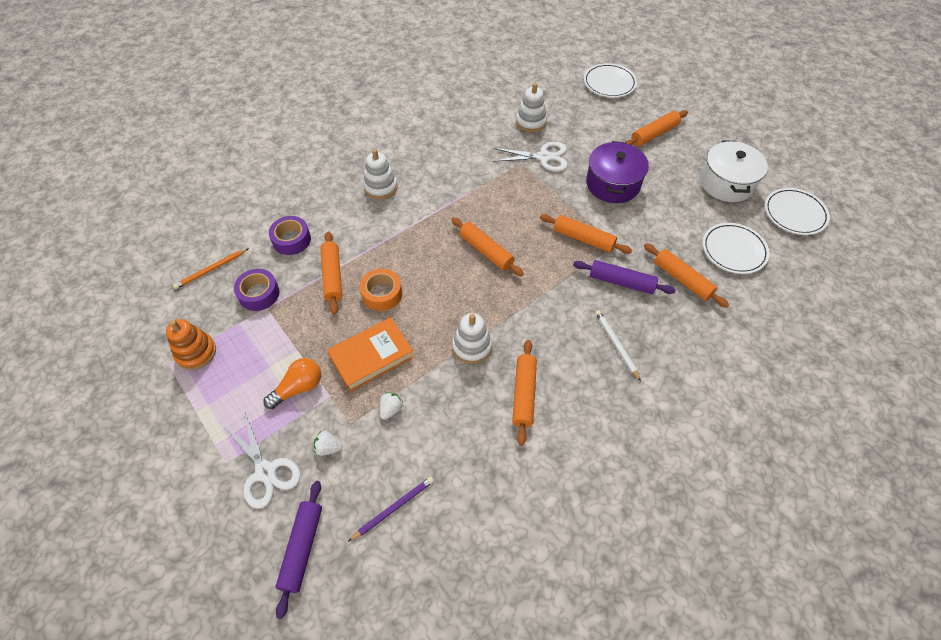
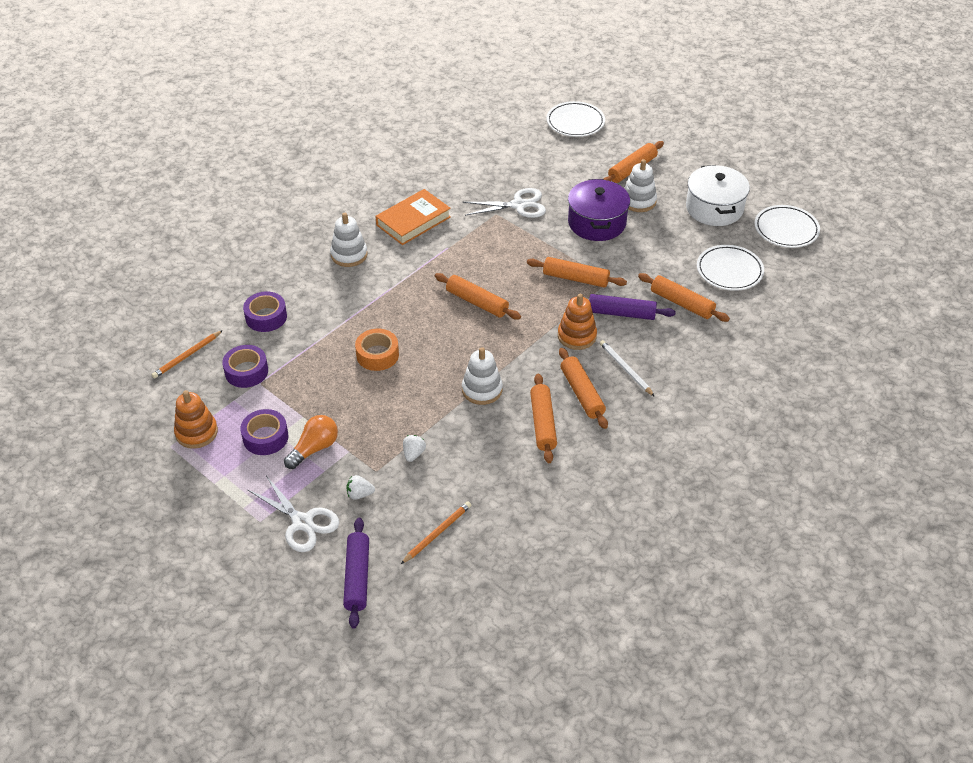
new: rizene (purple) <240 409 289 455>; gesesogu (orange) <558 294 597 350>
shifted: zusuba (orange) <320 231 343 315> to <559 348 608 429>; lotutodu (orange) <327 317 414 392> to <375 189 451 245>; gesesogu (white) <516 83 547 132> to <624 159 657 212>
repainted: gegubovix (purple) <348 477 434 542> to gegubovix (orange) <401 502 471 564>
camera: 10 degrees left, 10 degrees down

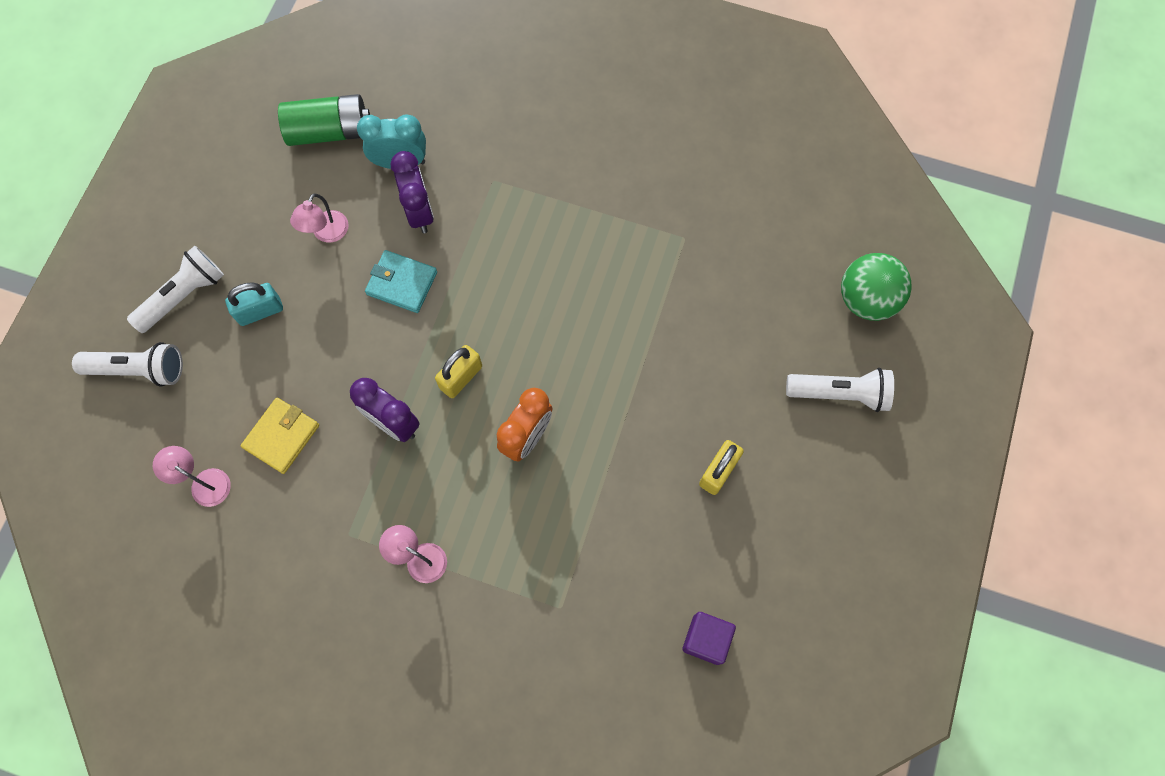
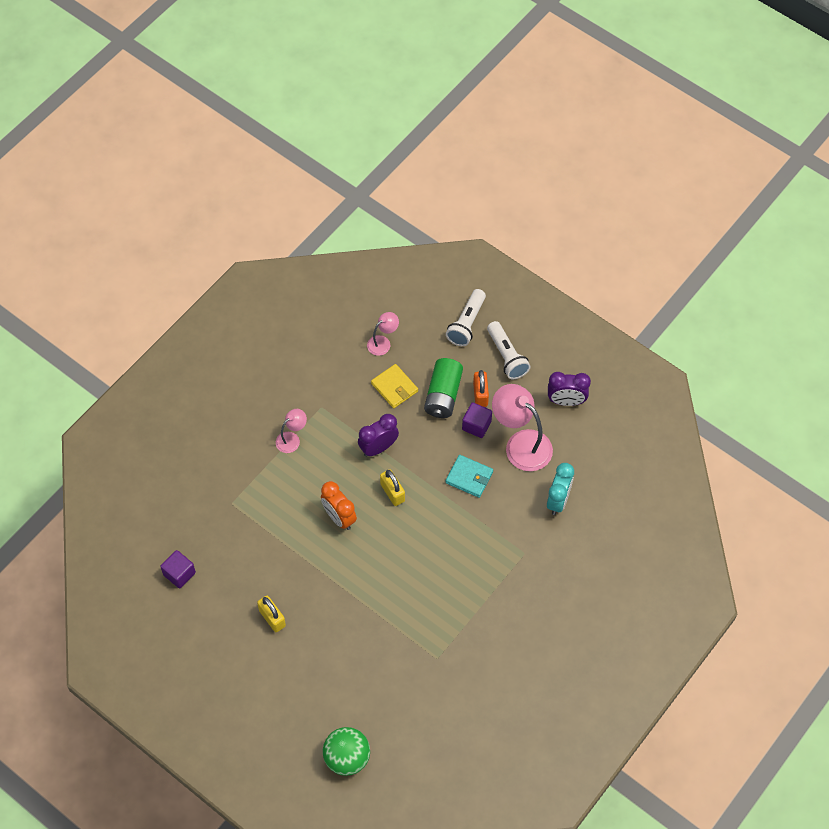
gone: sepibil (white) <786 368 894 412>
new: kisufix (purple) <462 402 492 438>
shifted: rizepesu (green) <278 94 370 146> to <424 358 463 418>; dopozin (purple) <391 151 434 233> to <548 372 591 406>
repainted: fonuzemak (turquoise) <225 283 283 326> to fonuzemak (orange) <473 370 489 407>
rotated: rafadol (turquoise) <365 250 437 313> = <445 455 493 498> 75 degrees clockwise
scaled: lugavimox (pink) <290 194 349 243> = <492 384 553 471> x1.93
camera: 110 degrees right, 10 degrees down

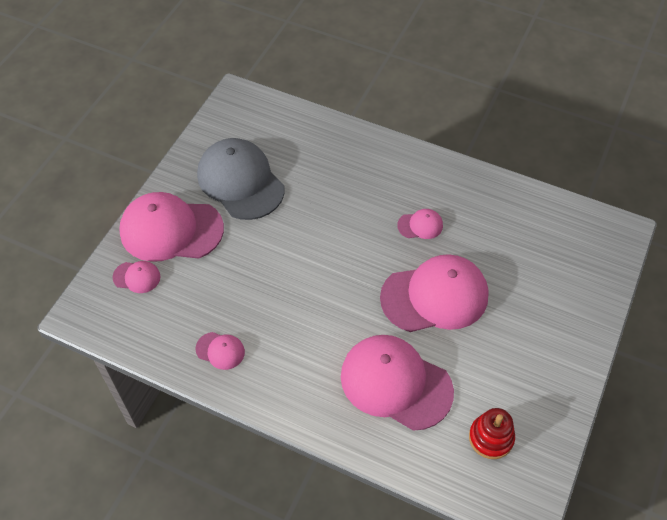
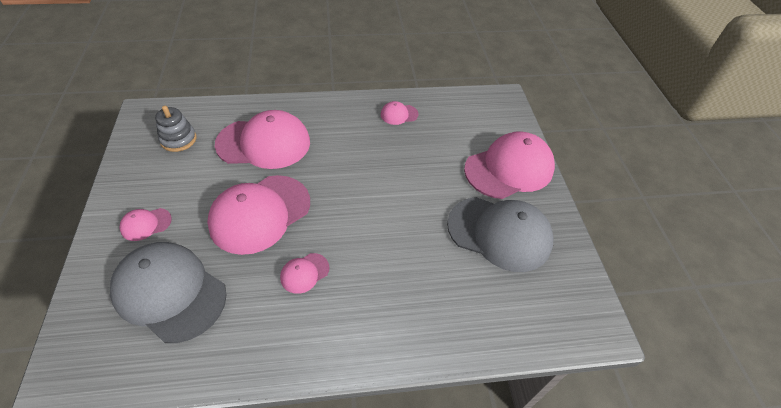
new: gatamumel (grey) <110 242 227 343>
shifted: gatamumel (pink) <113 261 160 293> to <120 208 172 241>
repainted: gesesogu (red) <469 408 515 459> to gesesogu (grey) <155 106 197 152>
camera: 145 degrees right, 5 degrees down

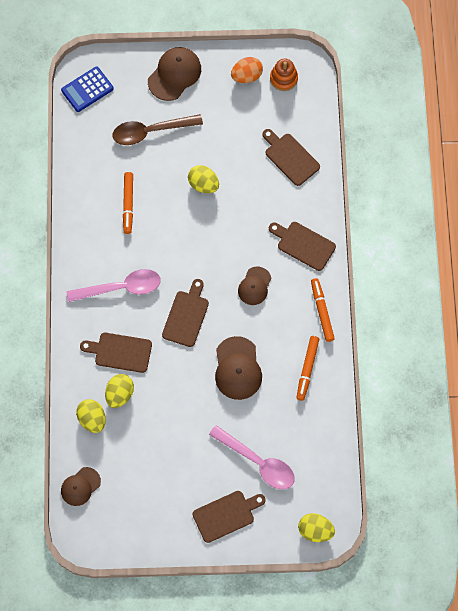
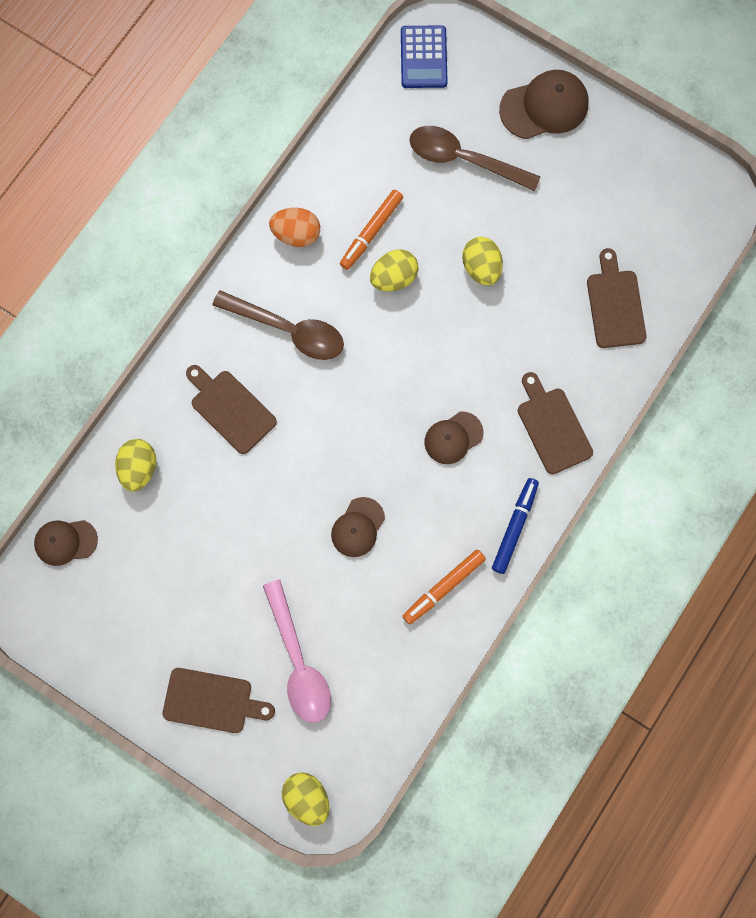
gone: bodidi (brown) <162 279 209 347>; gesesogu (orange) <270 59 298 91>
shifted: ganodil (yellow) <105 374 134 408> to <370 249 418 292>; ganodil (orange) <231 57 263 83> to <269 208 320 247>
repainted: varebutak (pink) <67 269 161 302> to varebutak (brown) <213 290 344 360>; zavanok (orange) <311 278 335 342> to zavanok (blue) <492 478 539 574>
rotated: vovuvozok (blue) <61 67 114 112> = <401 25 448 88> 90 degrees counterclockwise
scaled: gatamumel (brown) <215 336 262 400> = <331 497 385 557> x0.64
camera: 35 degrees right, 5 degrees up

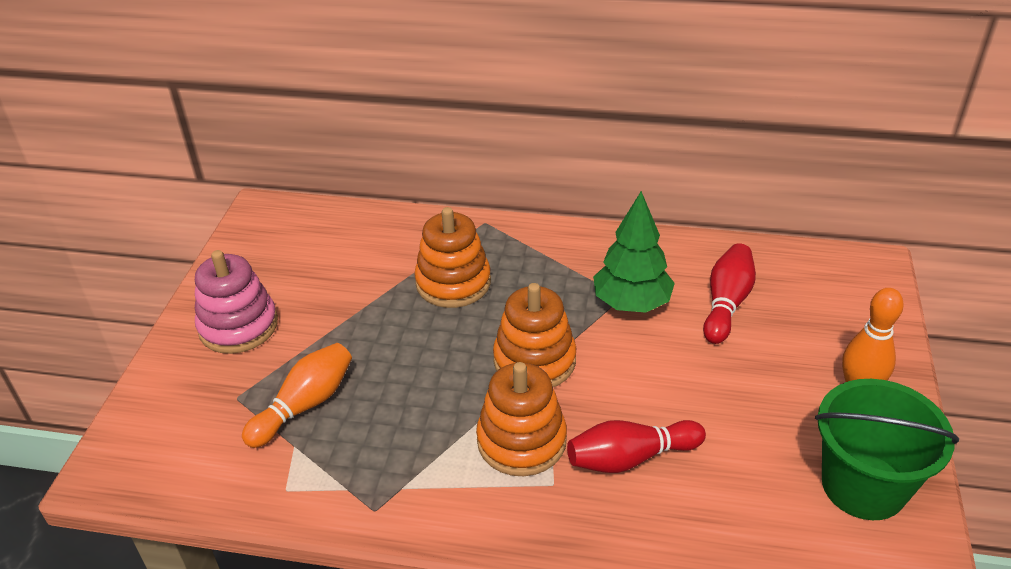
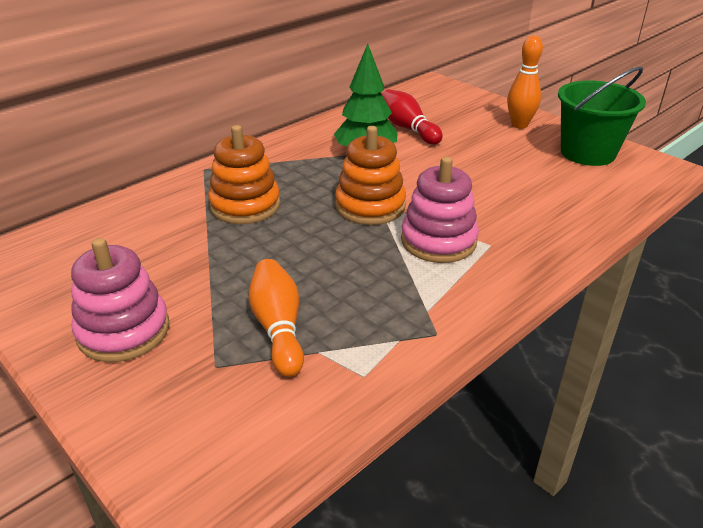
gone: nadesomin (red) <567 420 706 473>
repainted: gesesogu (orange) <476 362 567 476> to gesesogu (pink) <401 156 479 263>
camera: 55 degrees left, 5 degrees down

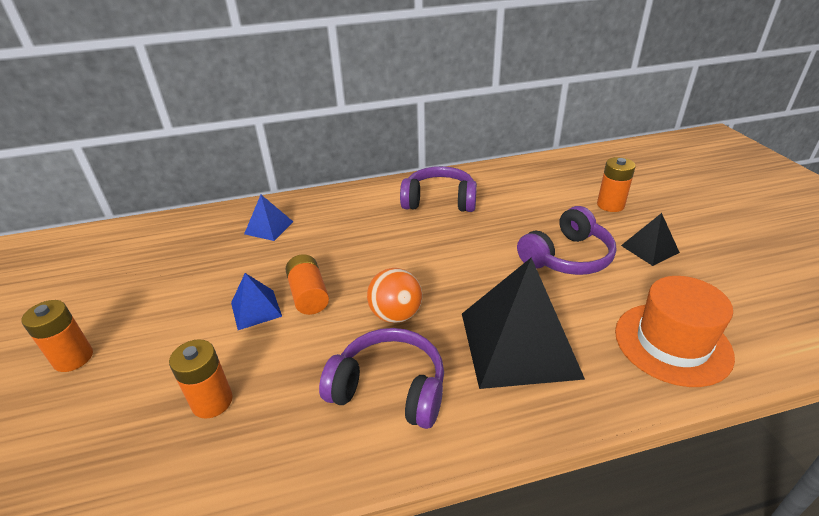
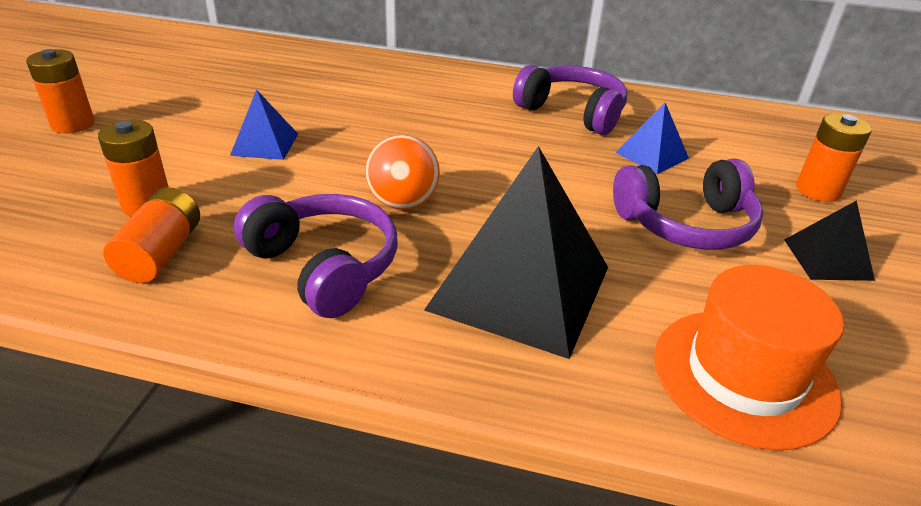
shifted: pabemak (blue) <244 195 293 241> to <615 103 689 174>; rizepesu (orange) <285 254 329 315> to <103 187 200 283>
camera: 25 degrees right, 0 degrees up

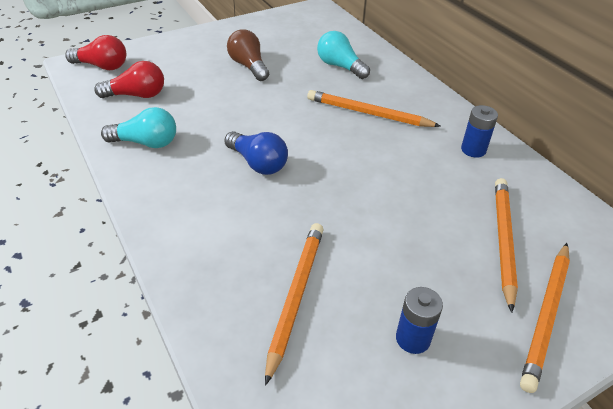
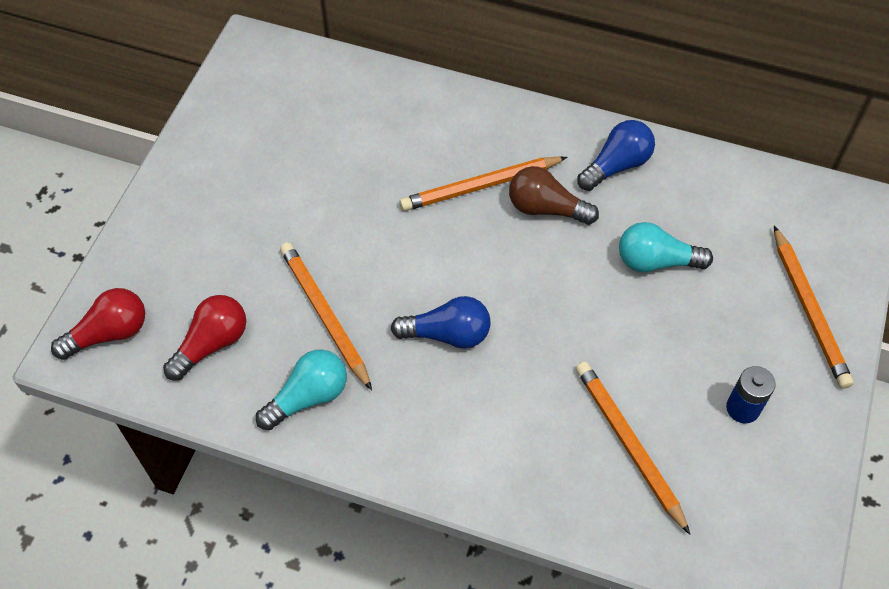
shifted: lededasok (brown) <227 29 269 81> to <509 166 599 225>; lededasok (turquoise) <317 31 370 79> to <619 222 713 272>; gegubovix (orange) <495 178 518 313> to <280 242 372 390>
swapped: rizepesu (blue) <461 105 498 158> to lededasok (blue) <577 120 655 191>
camera: 40 degrees left, 15 degrees up

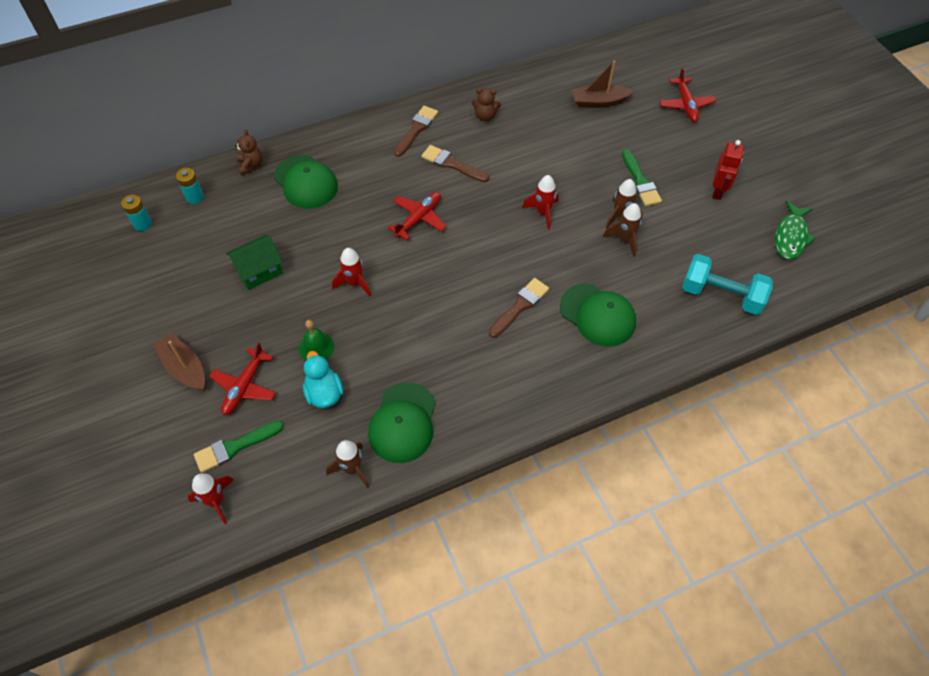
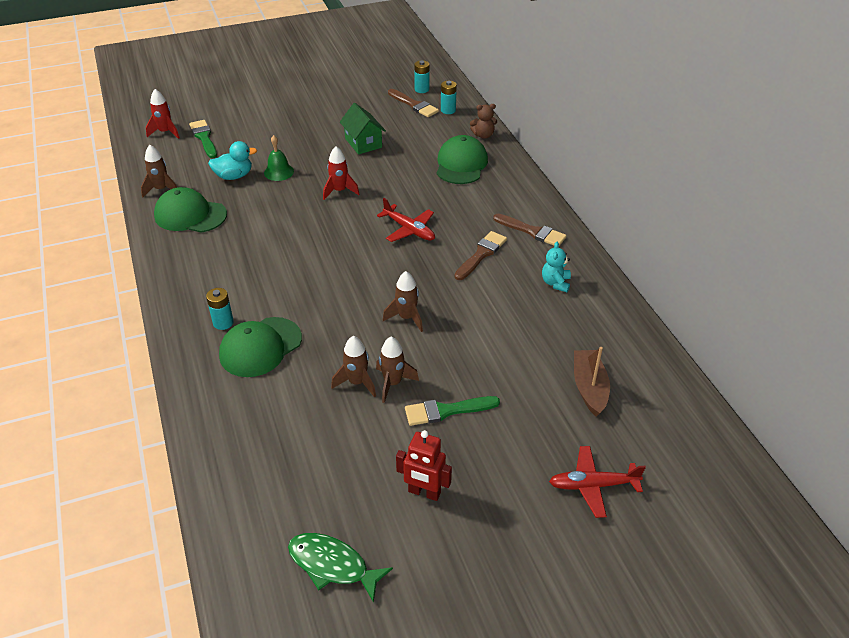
gone: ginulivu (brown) <153 333 205 390>; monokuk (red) <209 342 276 415>; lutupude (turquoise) <682 254 773 315>
new: rizepesu (turquoise) <206 288 234 330>
shifted: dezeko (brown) <489 278 549 338> to <388 89 439 117>
repainted: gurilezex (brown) <472 88 501 122> to gurilezex (turquoise) <542 242 571 292>; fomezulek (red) <522 175 559 229> to fomezulek (brown) <383 271 423 332>
rotated: gatamumel (green) <274 155 338 209> = <437 135 488 184> 135 degrees clockwise
camera: 95 degrees right, 15 degrees down

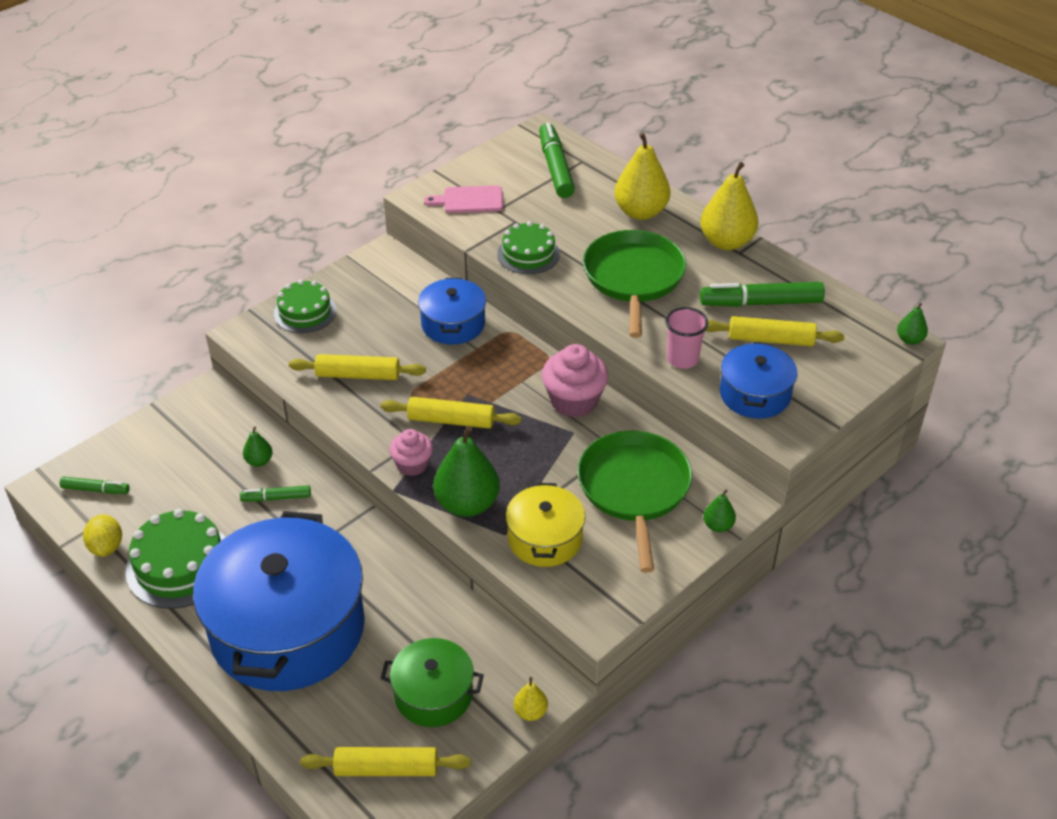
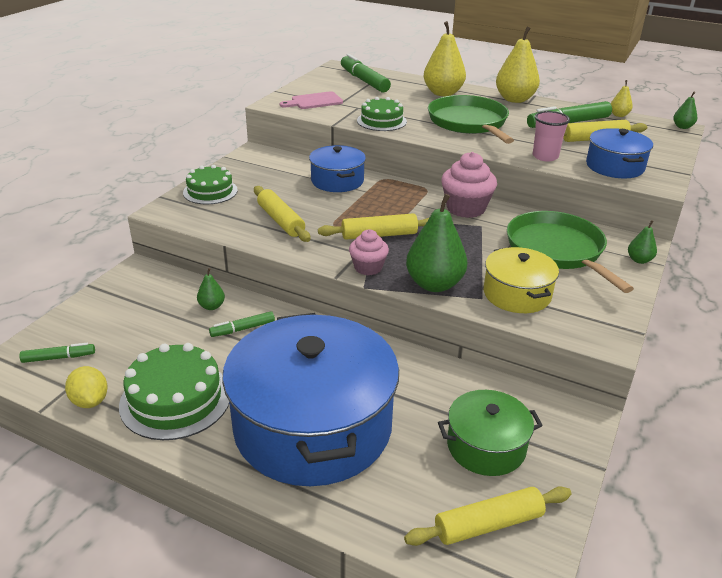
shifted: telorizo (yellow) <514 677 548 721> to <611 80 633 117>
rotated: zusuba (yellow) <289 354 426 380> = <254 186 311 242> 75 degrees clockwise
camera: 20 degrees left, 10 degrees down

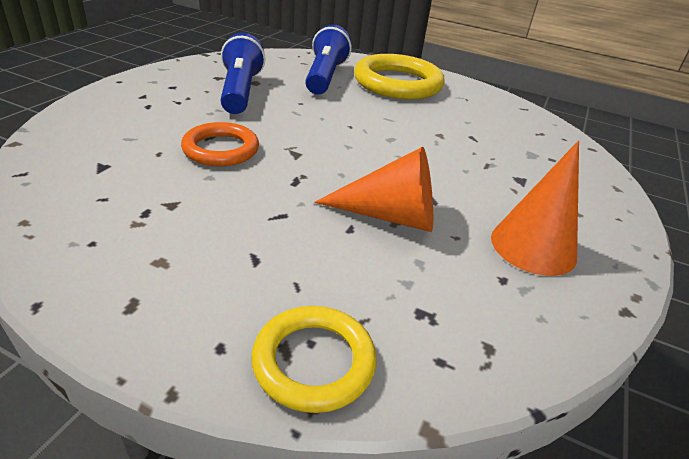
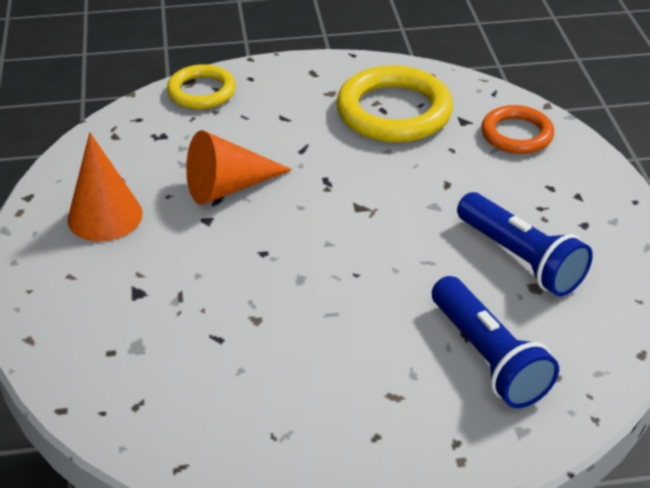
shifted: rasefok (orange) <181 122 259 166> to <481 105 554 154>; rasefok (yellow) <354 54 445 99> to <336 65 453 143>
camera: 150 degrees right, 5 degrees up

